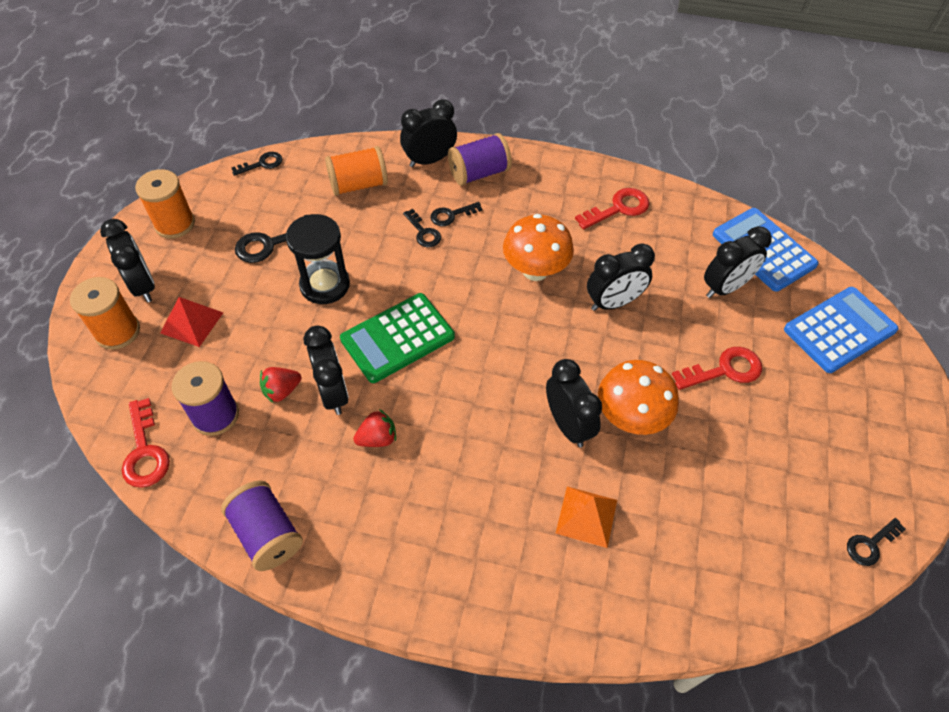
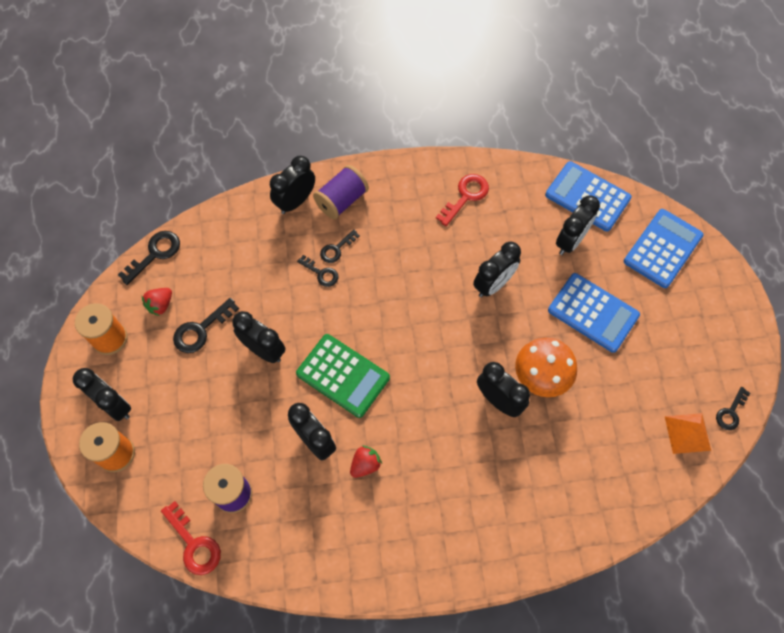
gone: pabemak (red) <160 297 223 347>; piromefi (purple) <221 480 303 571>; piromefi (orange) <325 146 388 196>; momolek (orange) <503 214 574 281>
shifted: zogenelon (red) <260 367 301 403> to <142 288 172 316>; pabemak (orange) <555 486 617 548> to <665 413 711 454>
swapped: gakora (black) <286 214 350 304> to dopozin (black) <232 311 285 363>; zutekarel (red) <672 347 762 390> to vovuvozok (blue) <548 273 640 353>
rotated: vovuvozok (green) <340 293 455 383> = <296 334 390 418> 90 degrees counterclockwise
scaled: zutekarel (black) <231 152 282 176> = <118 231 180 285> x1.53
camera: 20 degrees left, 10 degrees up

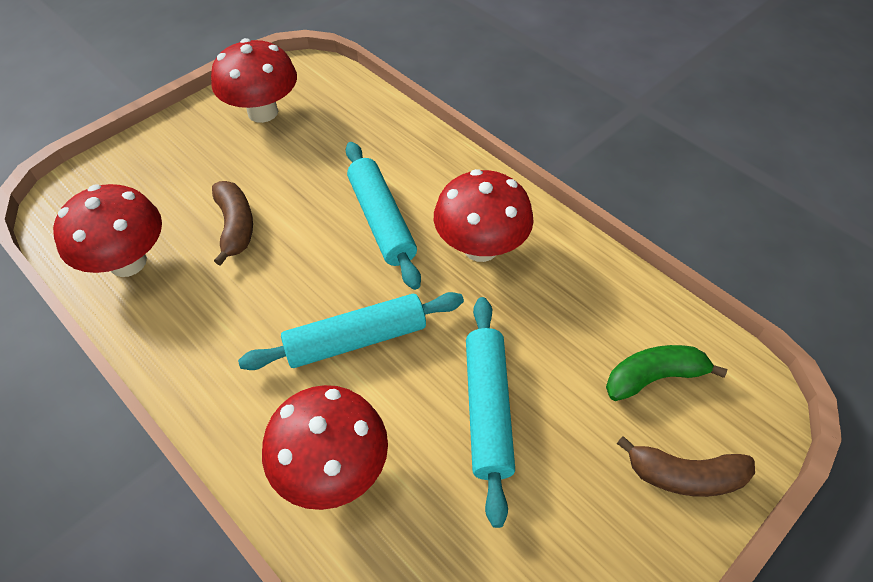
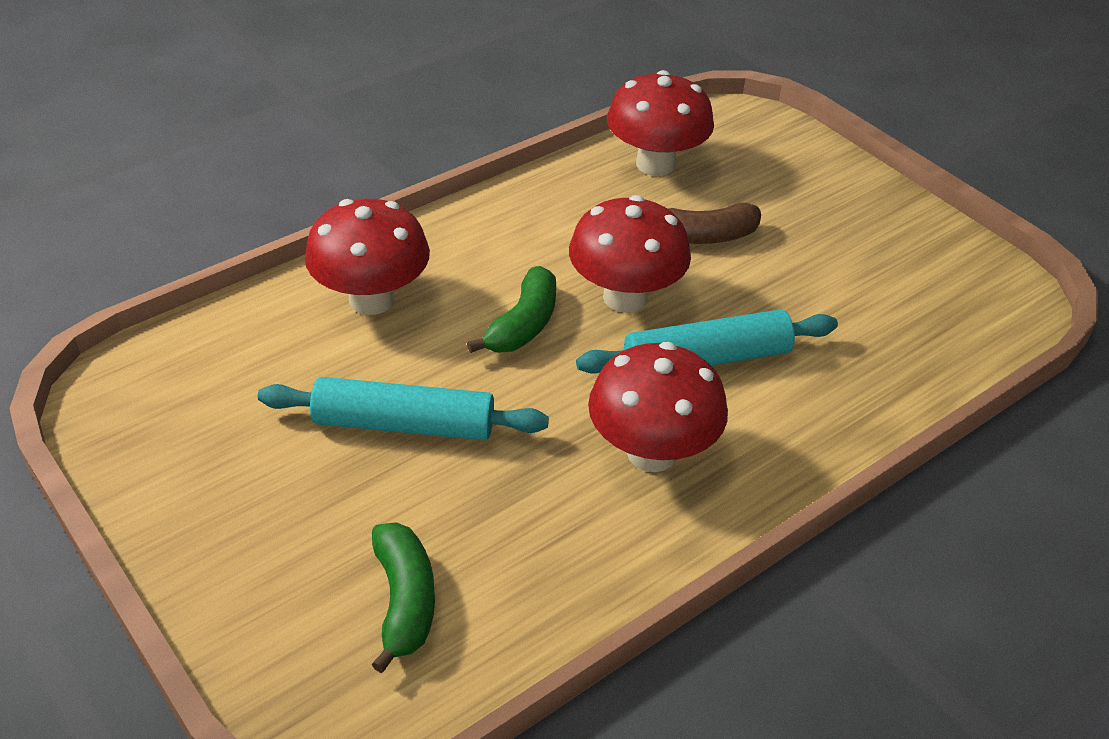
gone: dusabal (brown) <617 436 755 497>
shifted: momolek (red) <211 38 297 123> to <569 195 691 313>
swapped: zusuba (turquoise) <238 292 464 370> to dusabal (green) <467 266 556 353>
camera: 95 degrees right, 10 degrees down

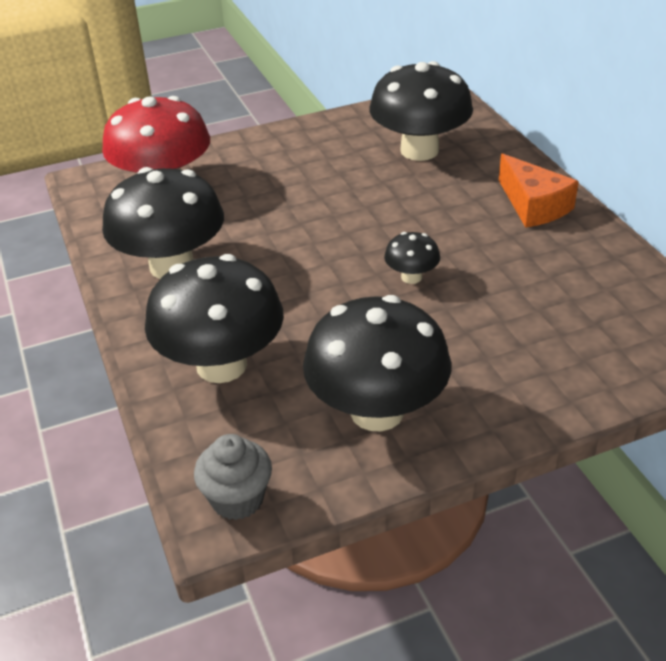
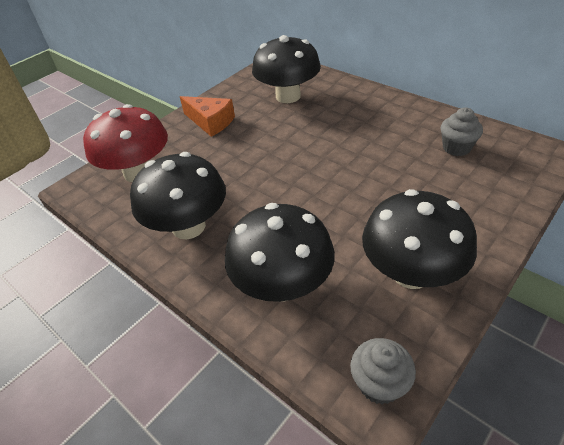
gone: momolek (black) <384 232 440 284>
new: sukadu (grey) <441 107 483 156>
shifted: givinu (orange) <499 153 579 228> to <180 96 235 137>
camera: 25 degrees left, 5 degrees up

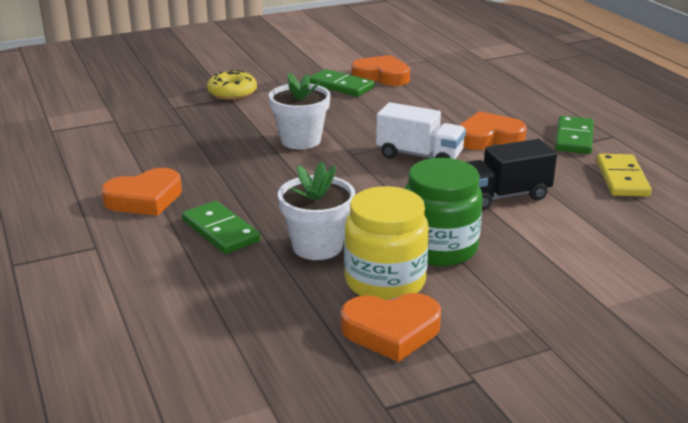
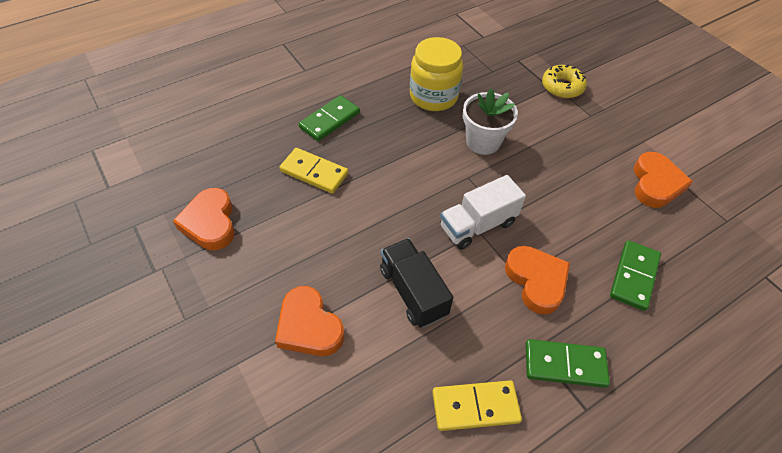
gone: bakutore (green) <404 158 483 266>
shifted: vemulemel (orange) <101 168 182 216> to <275 286 344 356>; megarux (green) <310 69 374 97> to <610 240 661 311>; bakutore (yellow) <344 186 429 300> to <410 37 463 111>
swapped: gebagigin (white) <278 162 355 260> to megarux (yellow) <279 148 348 194>
rotated: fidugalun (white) <376 102 466 159> = <440 175 526 249> 45 degrees clockwise
camera: 80 degrees right, 25 degrees up

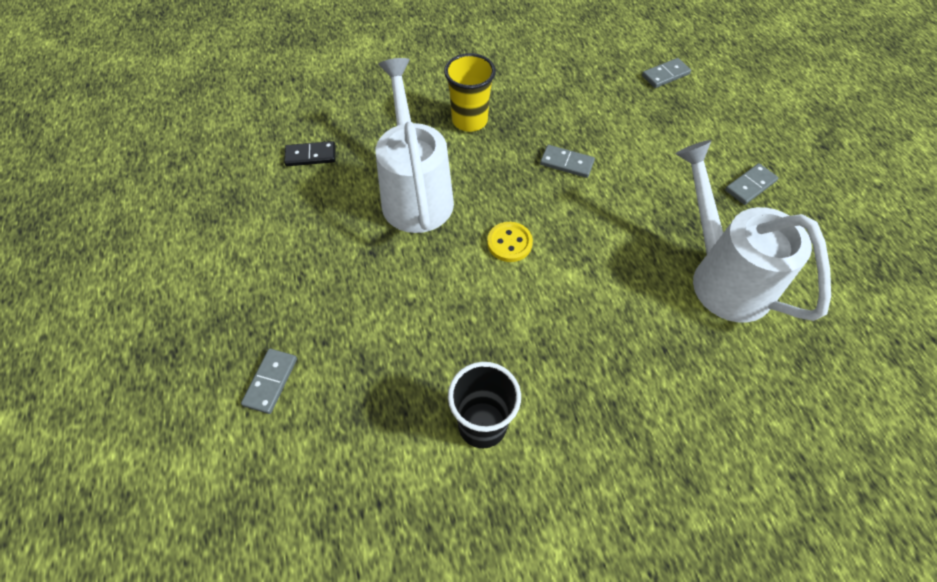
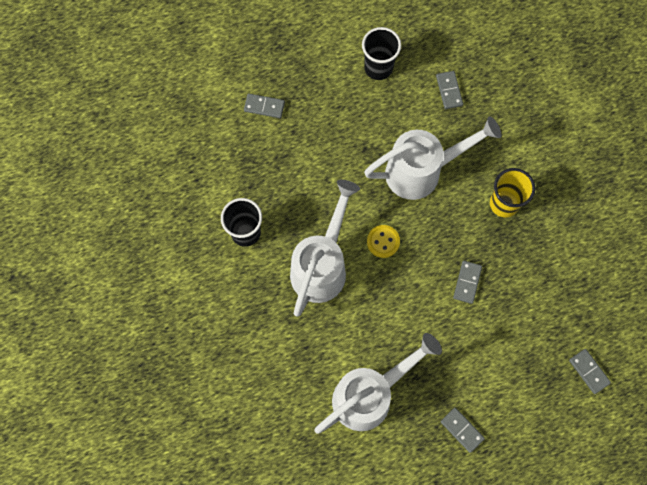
new: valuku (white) <290 180 360 316>; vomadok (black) <362 27 401 80>
repainted: megarux (black) <284 141 336 166> to megarux (grey) <436 71 463 109>
camera: 85 degrees right, 15 degrees up

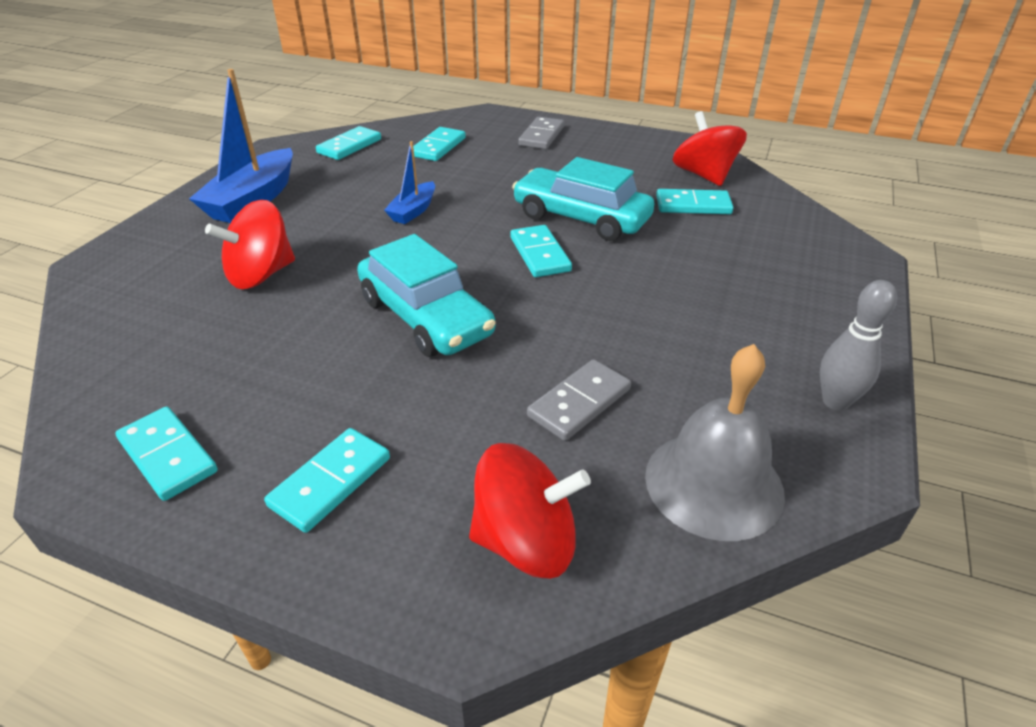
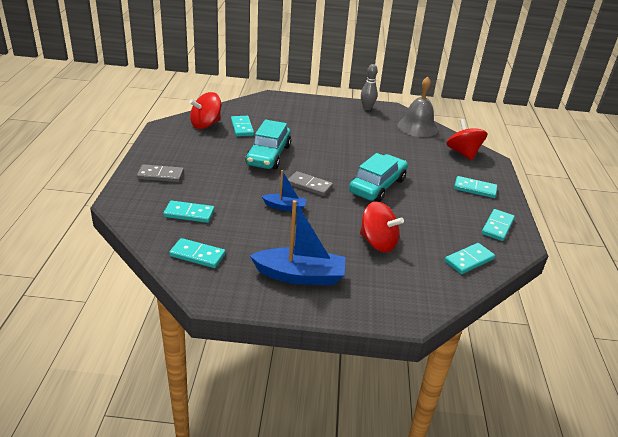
shifted: megarux (turquoise) <510 225 572 277> to <445 243 495 274>; megarux (grey) <527 359 631 441> to <288 171 333 196>
camera: 110 degrees left, 5 degrees down

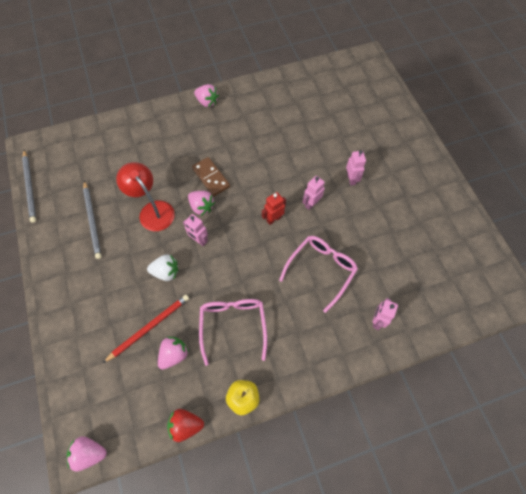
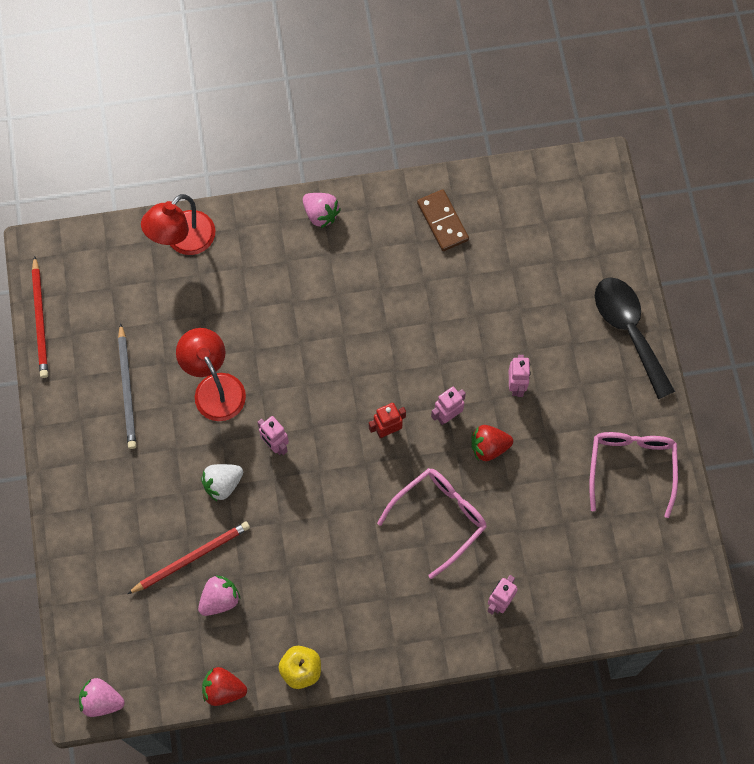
gone: zogenelon (pink) <188 191 215 216>
new: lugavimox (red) <141 194 215 255>; zogenelon (red) <471 425 513 461>; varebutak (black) <595 277 675 399>
shifted: megarux (brown) <192 157 230 196> to <417 189 469 251>; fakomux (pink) <199 299 267 366> to <589 432 678 518>
repainted: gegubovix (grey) <22 150 36 223> to gegubovix (red) <32 256 48 378>
rotated: zogenelon (white) <147 254 178 281> = <201 464 243 502> 135 degrees clockwise
camera: 10 degrees right, 5 degrees up

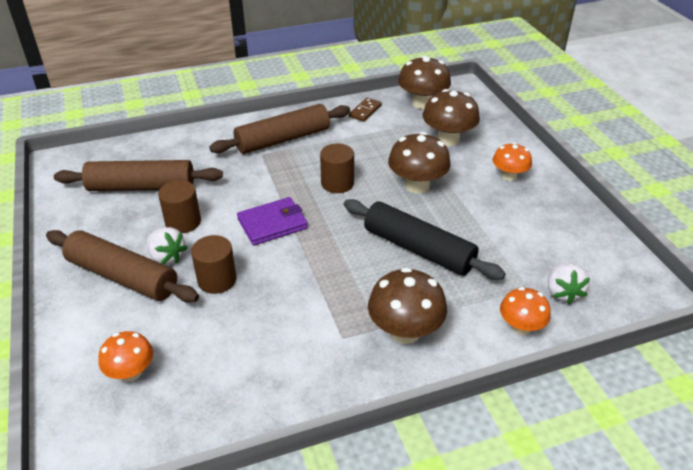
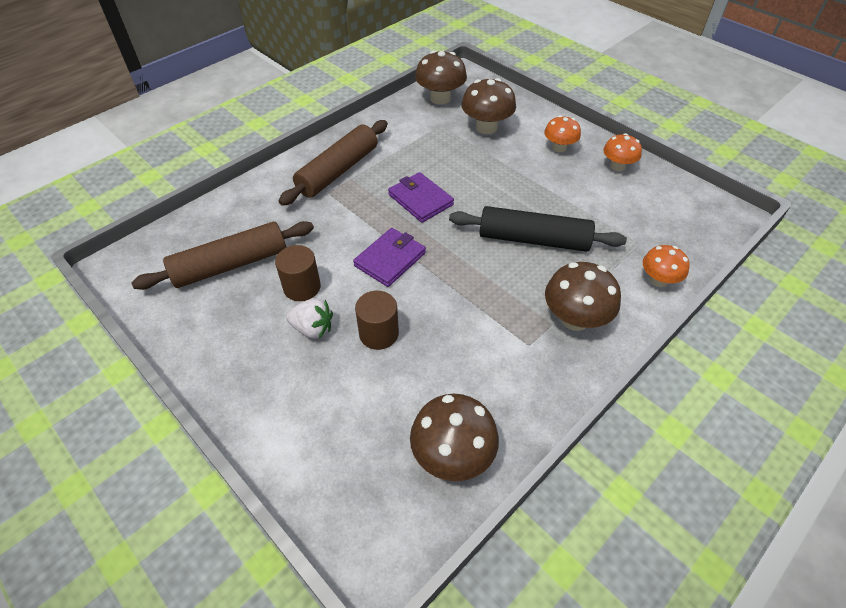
gone: zusuba (brown) <46 230 199 303>; megarux (brown) <349 98 382 122>; zogenelon (white) <548 262 590 304>
shifted: momolek (orange) <98 331 153 382> to <603 133 642 171>; momolek (brown) <388 132 451 194> to <410 394 499 481>
swapped: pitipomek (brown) <320 144 354 193> to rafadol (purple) <388 172 454 223>
camera: 25 degrees left, 10 degrees up

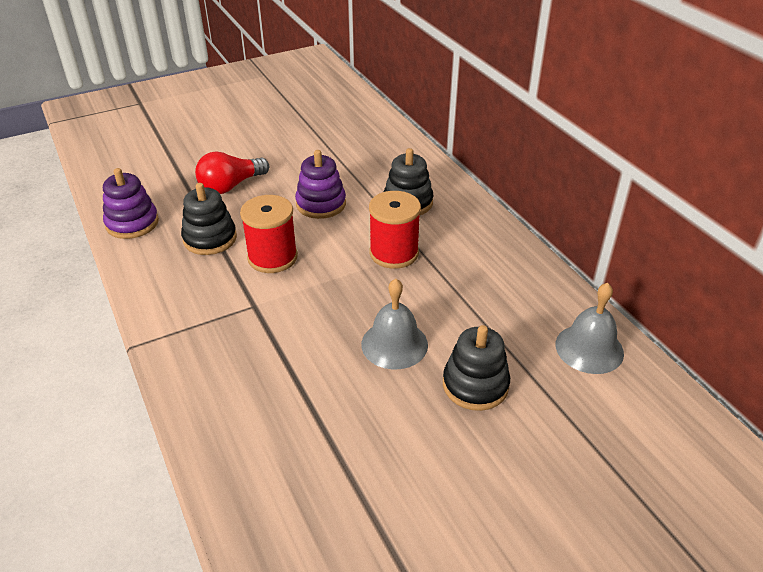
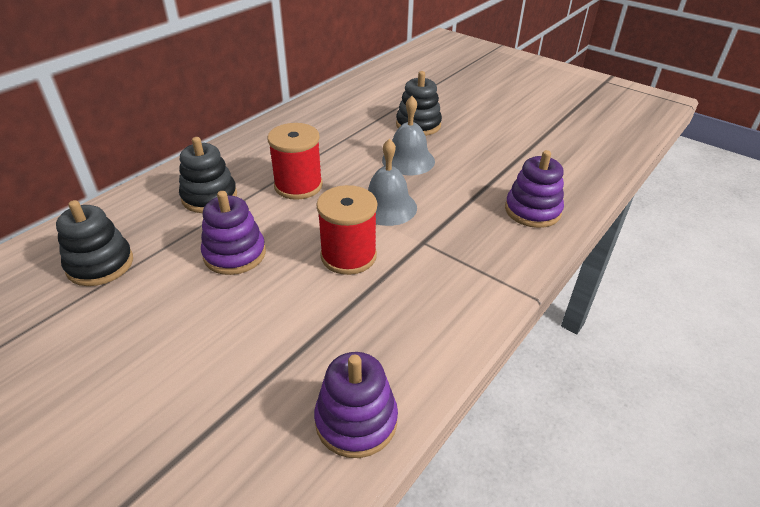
gone: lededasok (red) <195 151 269 194>
new: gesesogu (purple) <505 150 564 228>
shifted: gesesogu (black) <181 183 237 255> to <56 200 133 286>; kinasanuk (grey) <555 283 624 374> to <368 138 417 226>
camera: 115 degrees left, 0 degrees up

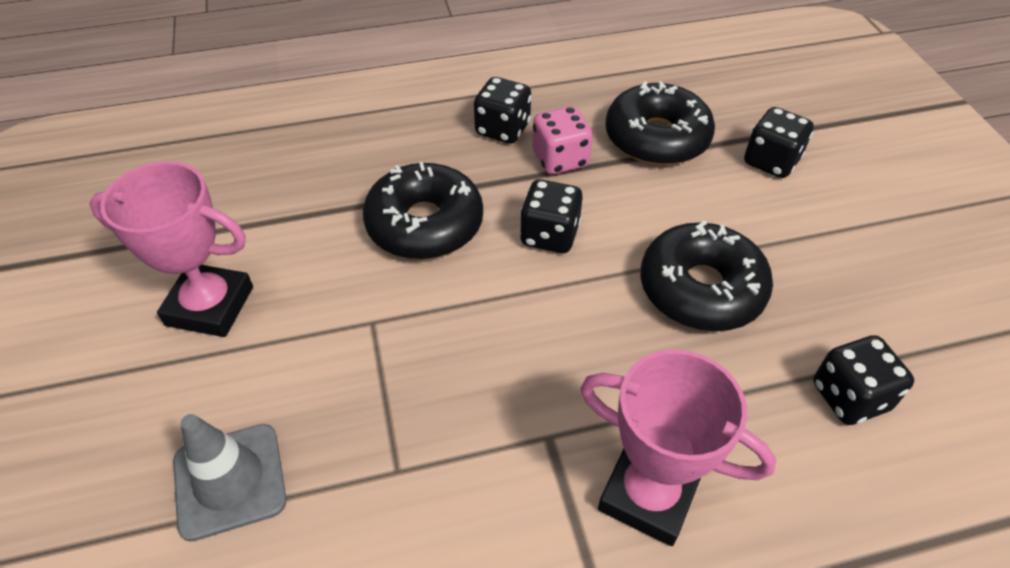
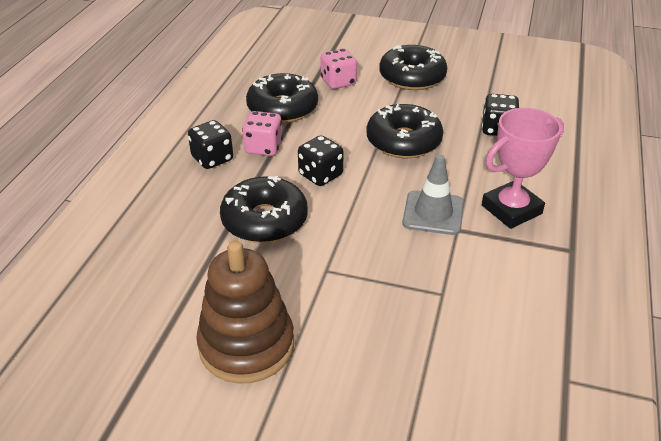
new: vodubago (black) <379 45 447 90>
shifted: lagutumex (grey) <173 414 287 541> to <402 155 464 235>
swapped: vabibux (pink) <89 161 253 337> to gesesogu (brown) <196 240 294 384>
repainted: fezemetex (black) <744 107 814 178> to fezemetex (pink) <321 48 357 89>
camera: 60 degrees left, 10 degrees down

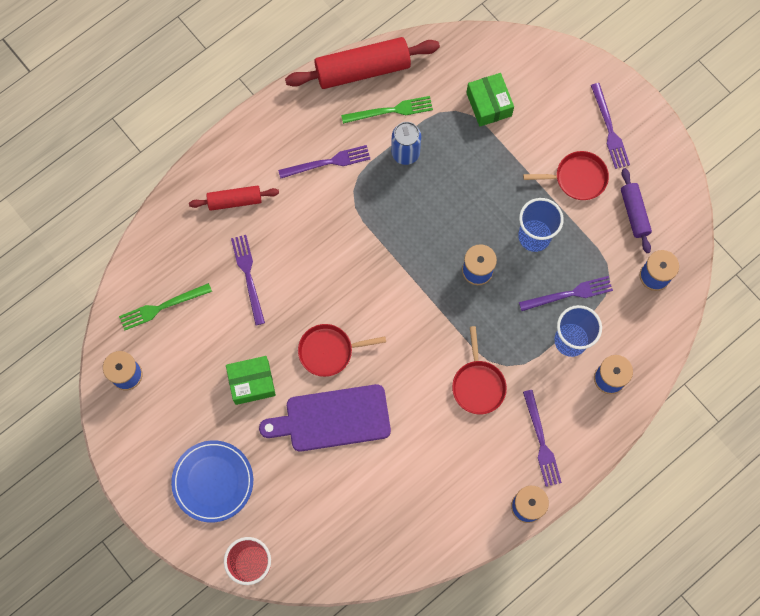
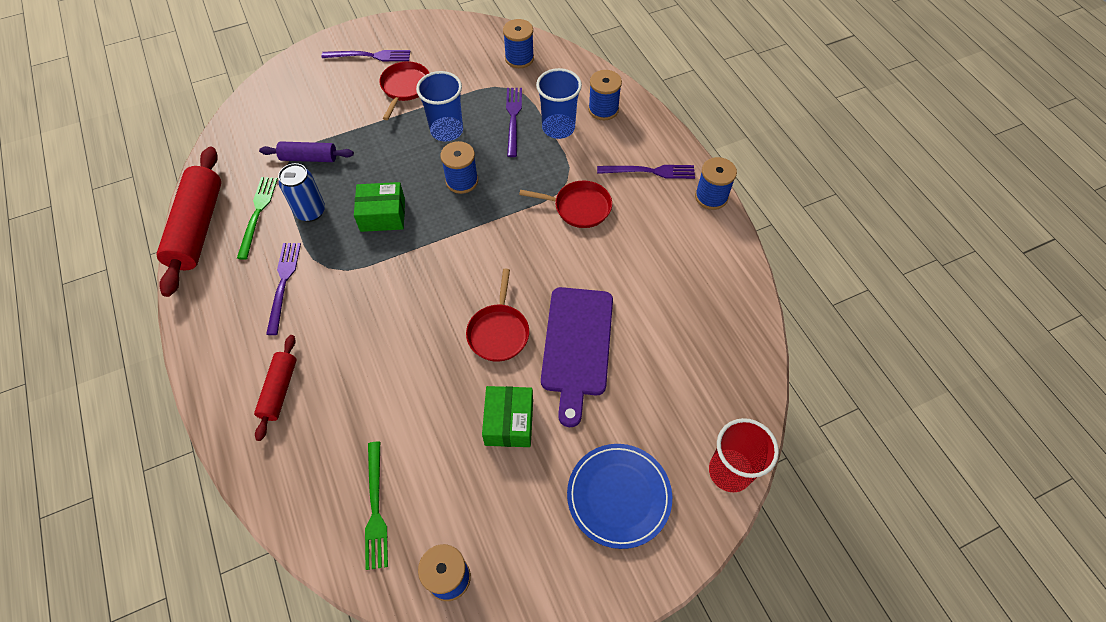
gone: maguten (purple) <231 235 265 325>
shifted: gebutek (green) <466 73 514 127> to <354 182 405 232>; zusuba (purple) <621 168 652 253> to <259 141 354 162>
camera: 75 degrees left, 15 degrees down

